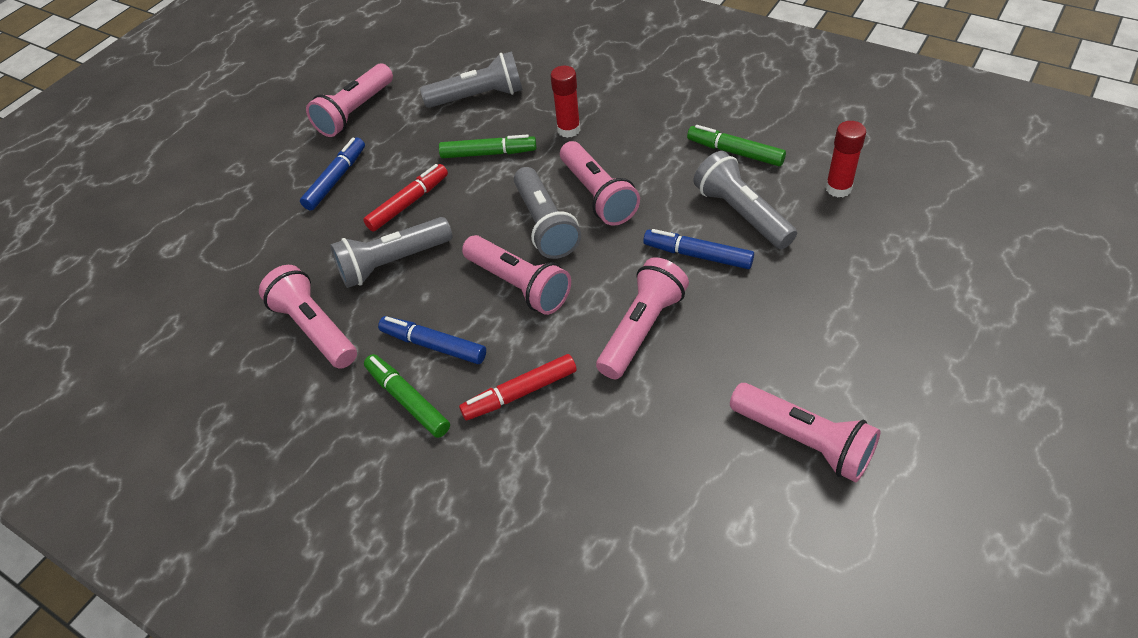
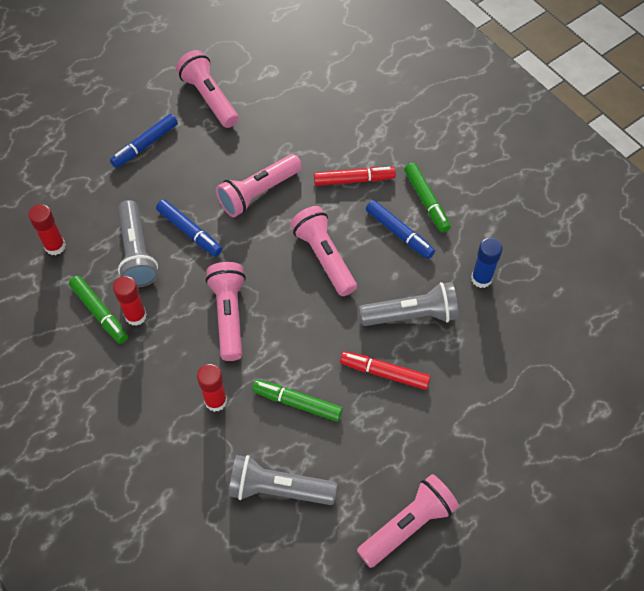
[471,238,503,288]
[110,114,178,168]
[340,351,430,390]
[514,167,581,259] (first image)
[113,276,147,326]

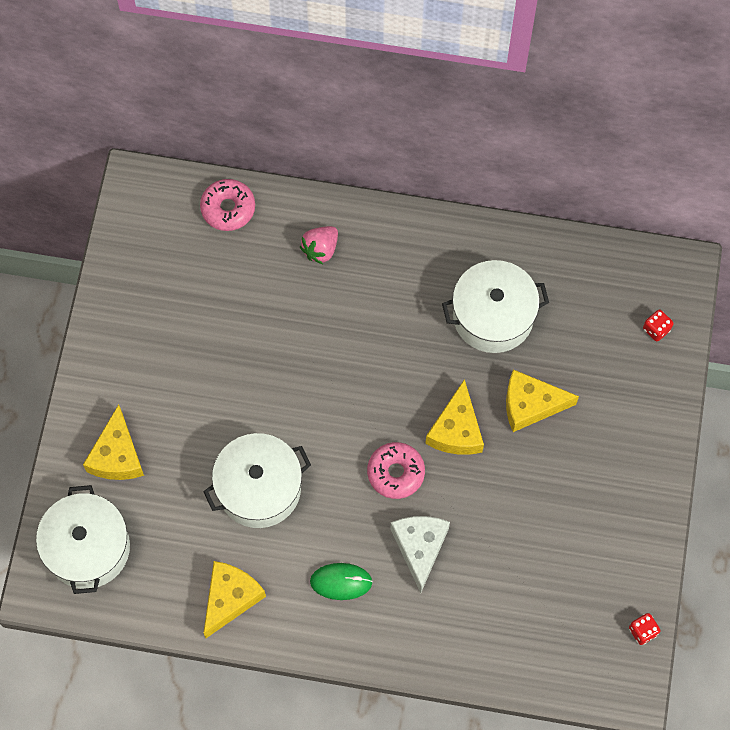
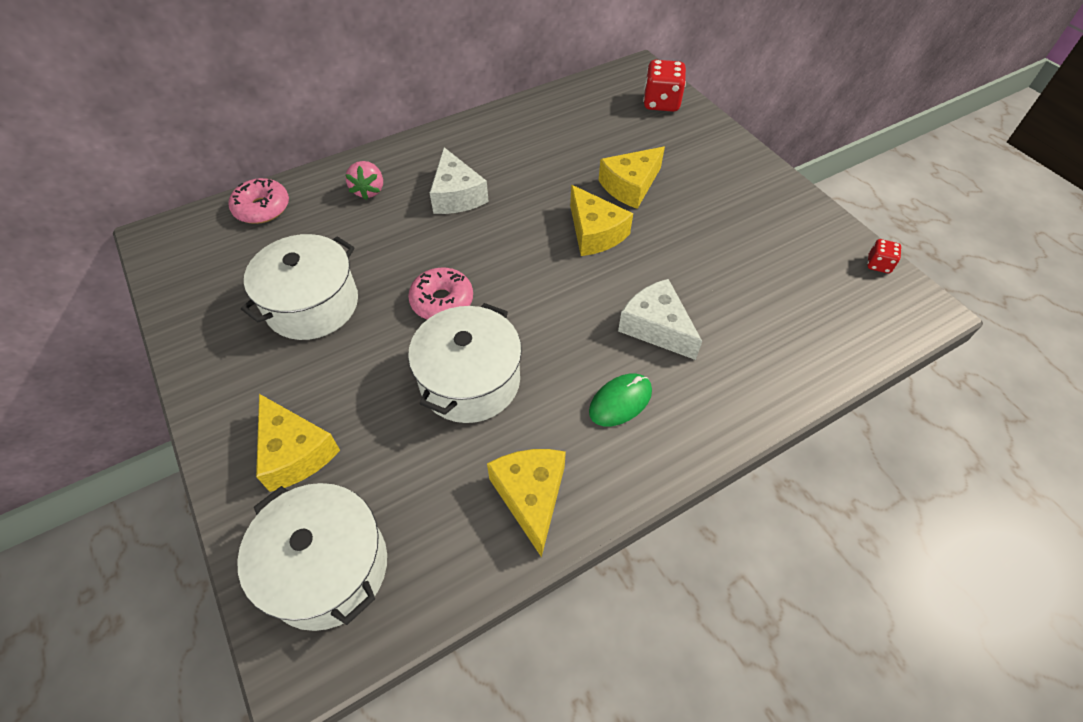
[408,268,473,320]
[241,234,358,340]
[643,60,686,112]
[430,147,489,214]

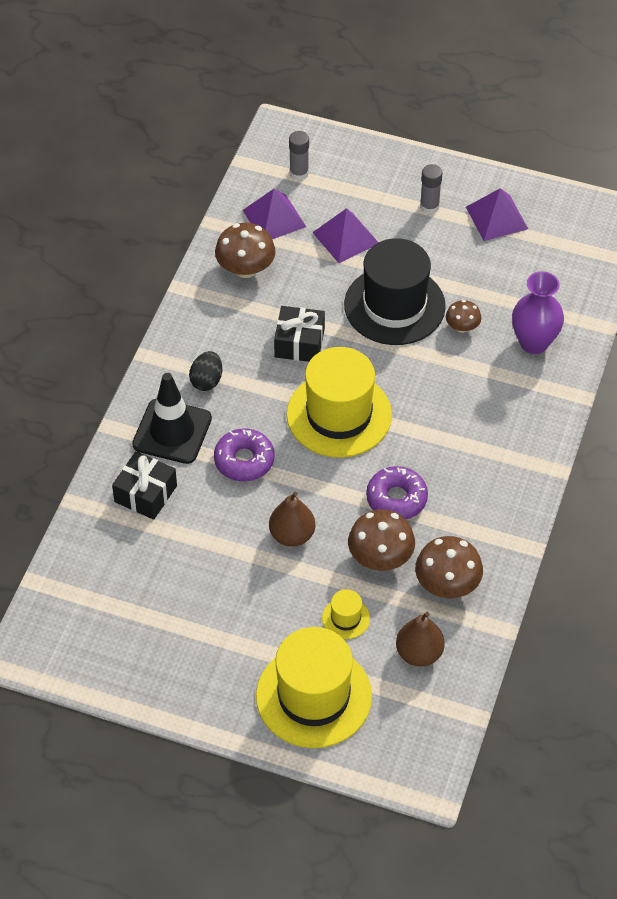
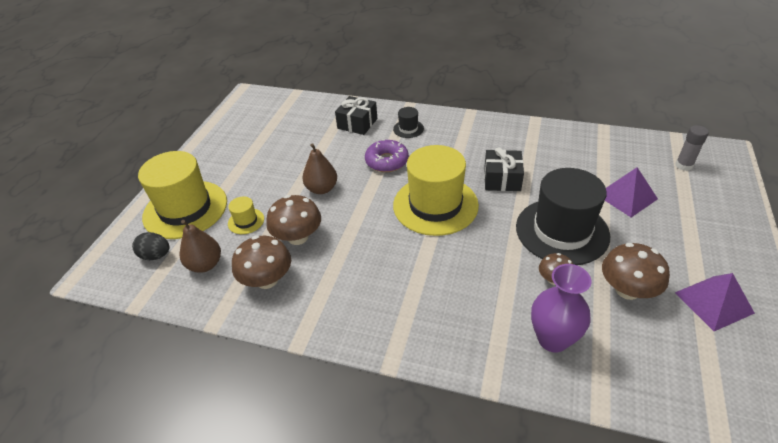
[393,107,424,138]
[132,232,169,260]
[602,243,670,300]
[243,189,306,239] (first image)
[366,466,428,519] (first image)
[420,164,442,214] (first image)

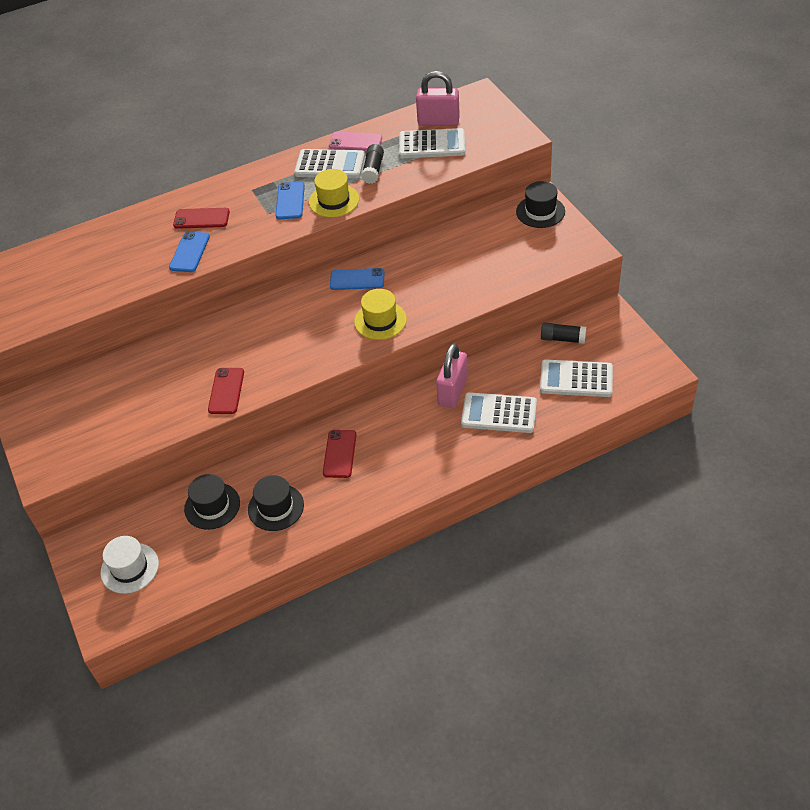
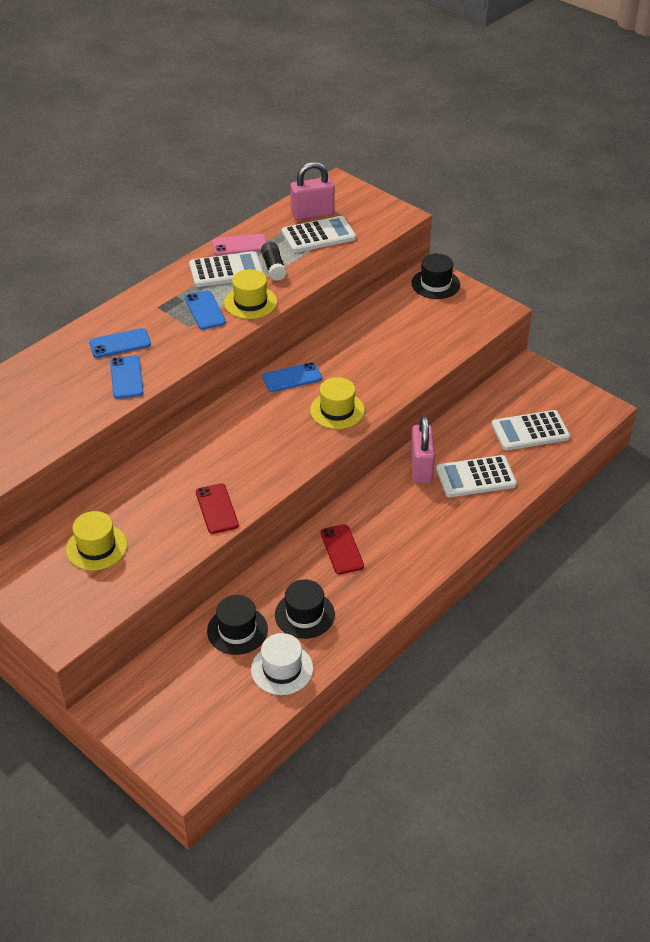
[251,633,313,695]
[89,328,151,358]
[541,322,586,344] (first image)
[66,511,127,571]

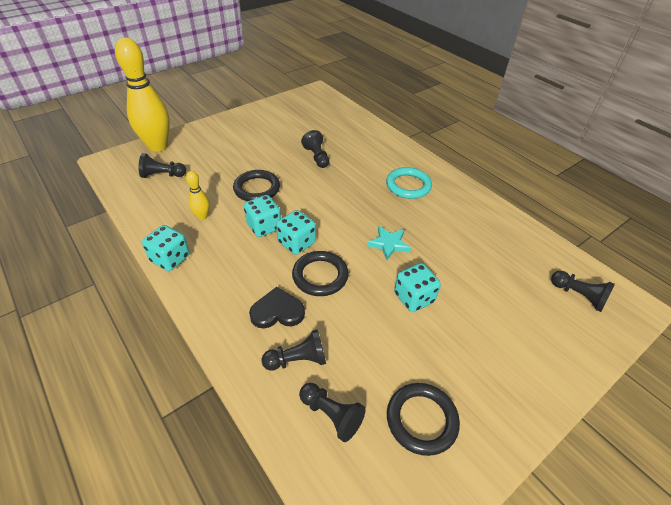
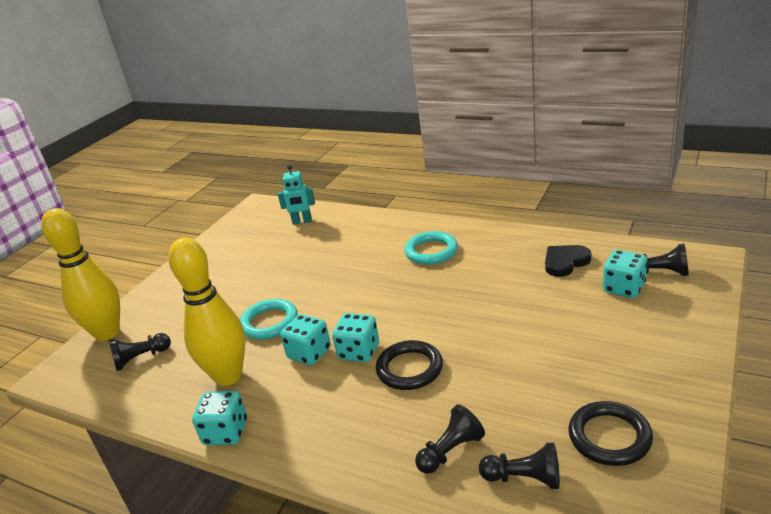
[169,237,246,386]
[240,299,298,340]
[545,245,591,277]
[301,130,330,168] (first image)
[367,226,411,260] (first image)
[603,250,648,298]
[278,165,315,225]

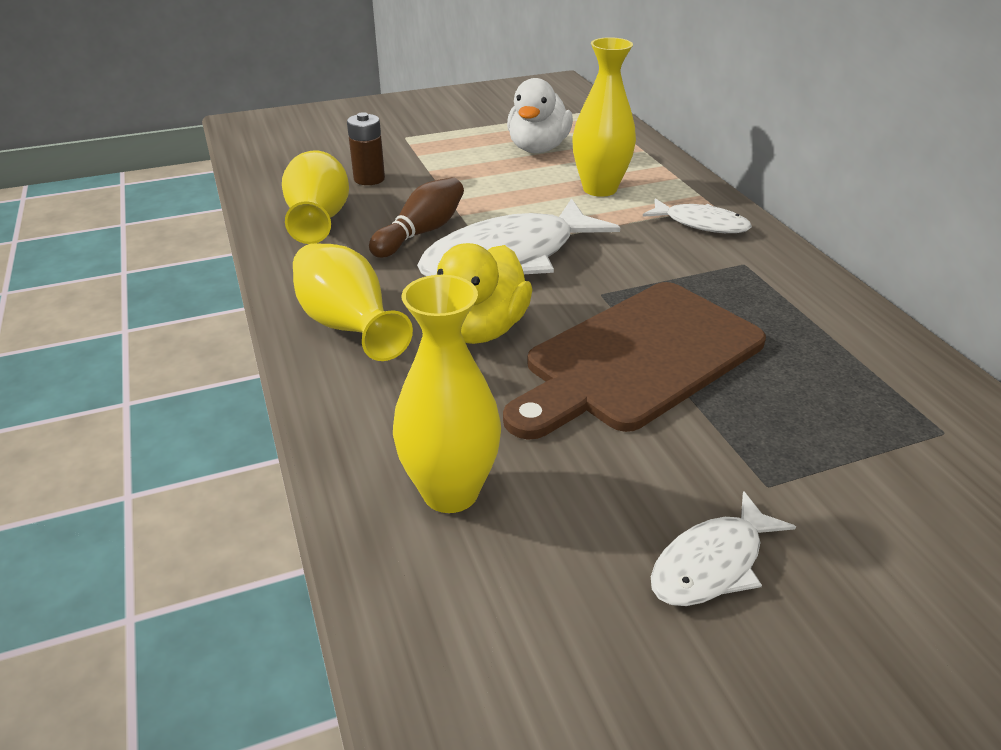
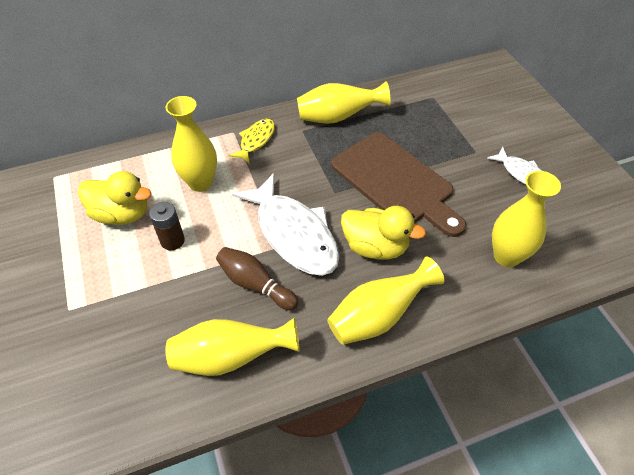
[149,202,185,250]
[78,171,152,225]
[228,119,275,163]
[297,81,391,124]

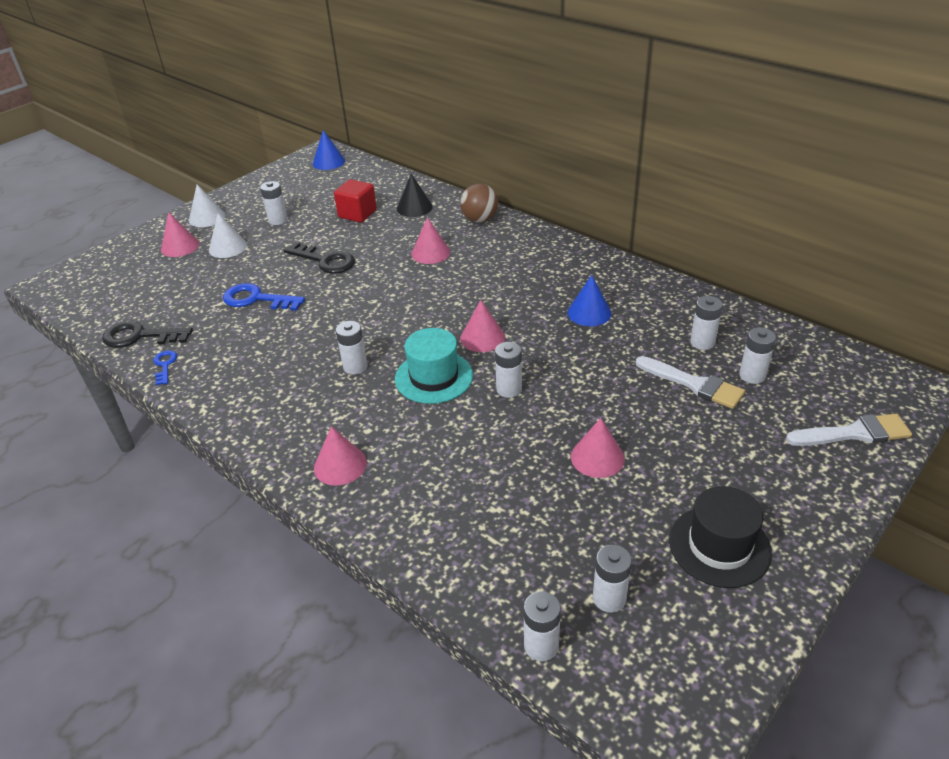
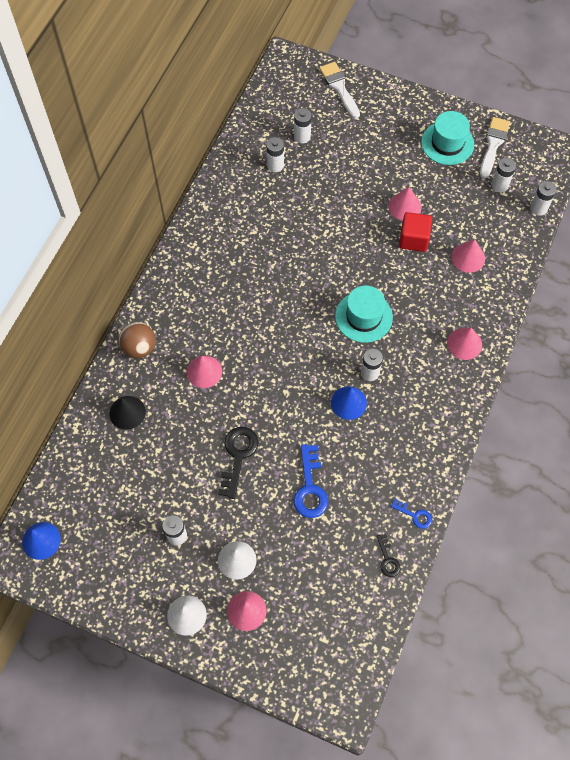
[376,534,400,577]
[391,499,432,529]
[399,212,432,252]
[451,239,485,273]
[495,342,522,398] (first image)
[331,386,367,420]
[480,117,510,178]
[421,111,474,165]

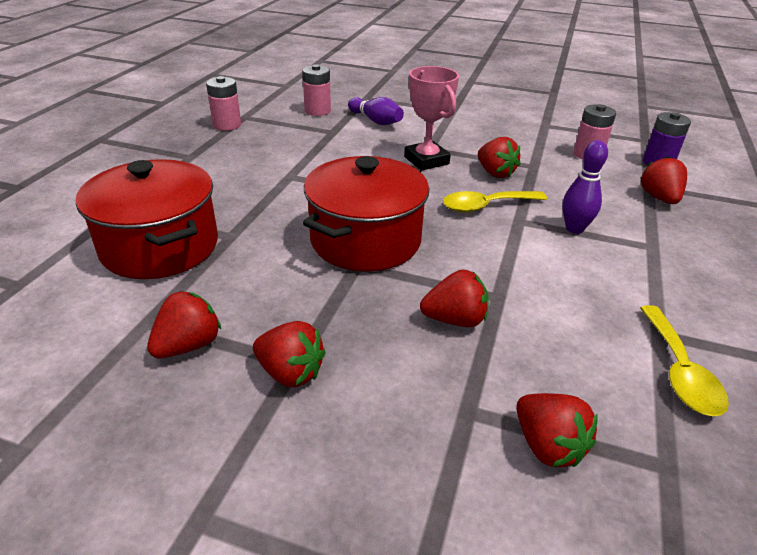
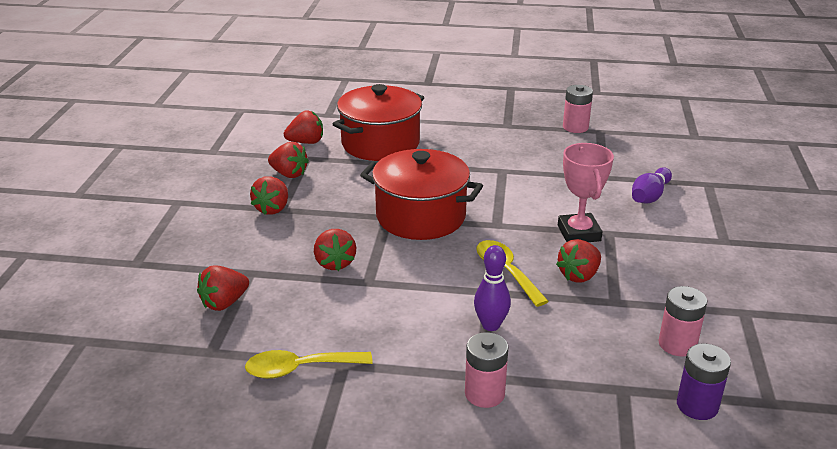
[465,332,508,408]
[558,143,614,242]
[284,111,323,144]

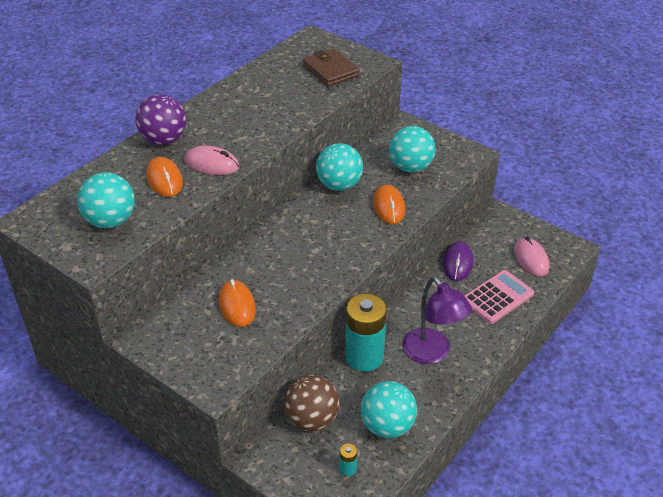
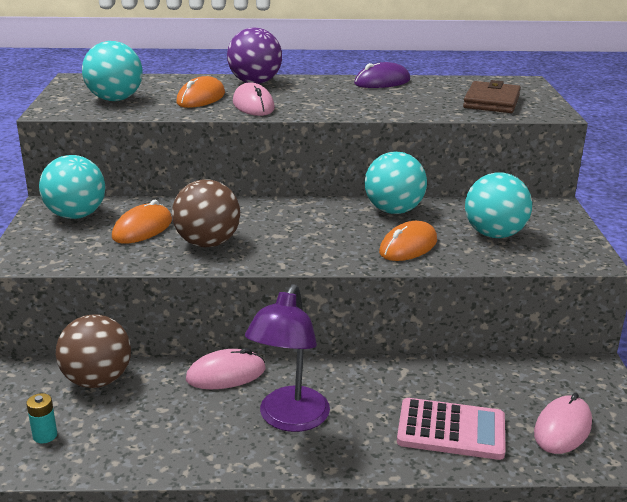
[186,348,266,389]
[39,155,106,219]
[354,62,410,88]
[172,180,240,247]

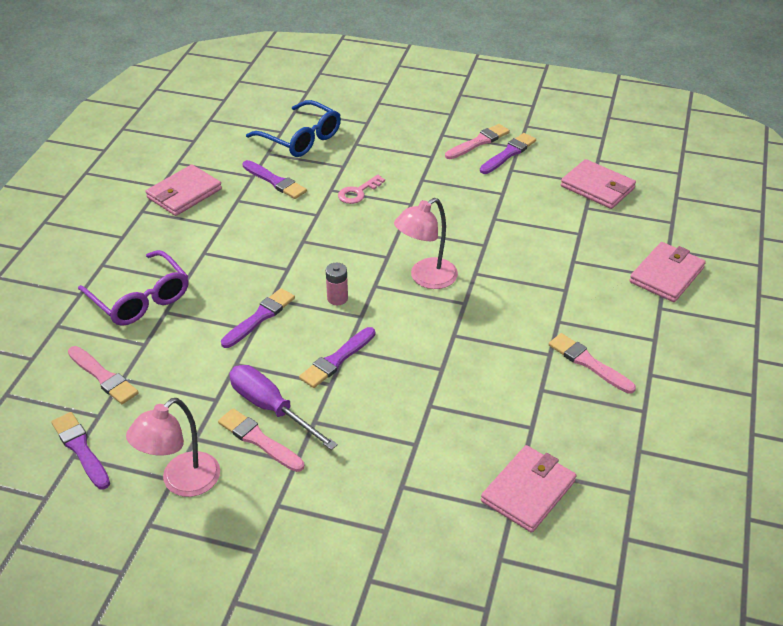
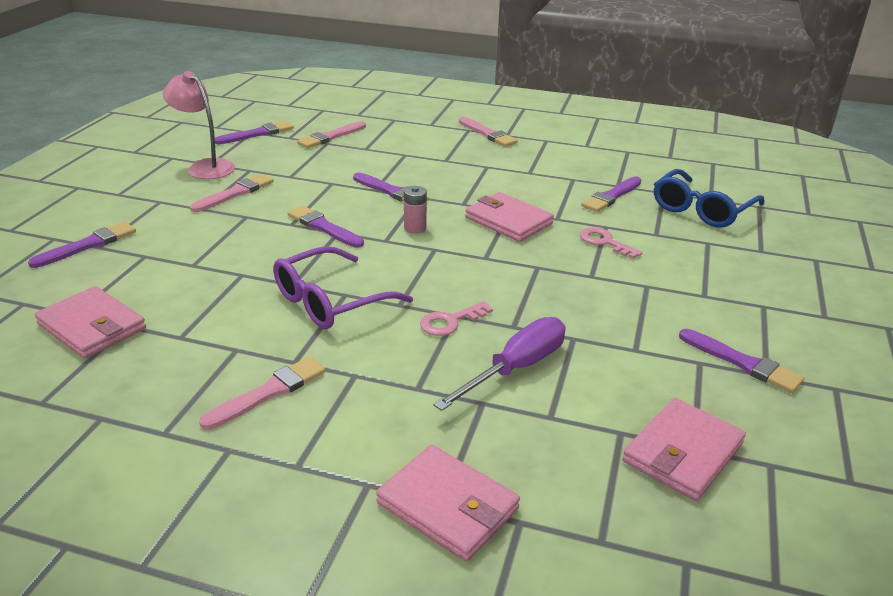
[273,246,413,329]
[465,192,554,242]
[433,317,565,411]
[394,198,458,289] (first image)
[459,117,518,147]
[28,222,136,268]
[420,301,493,336]

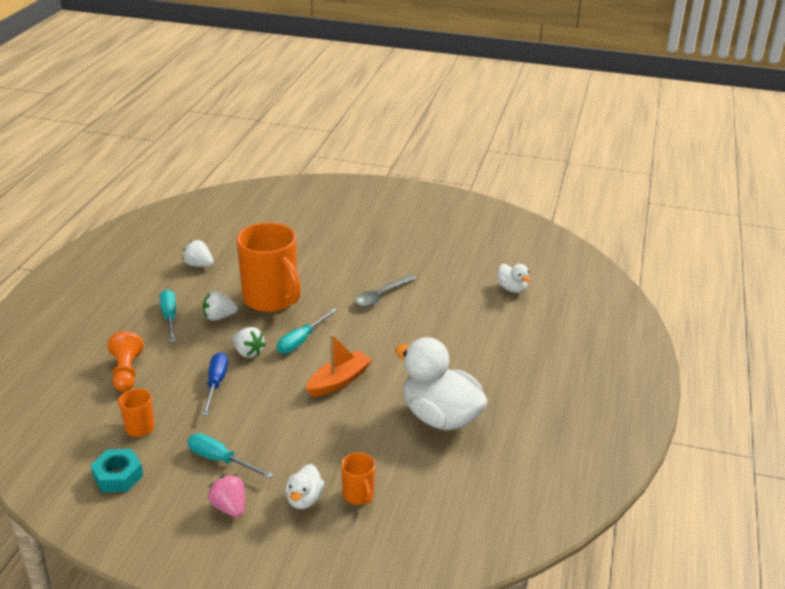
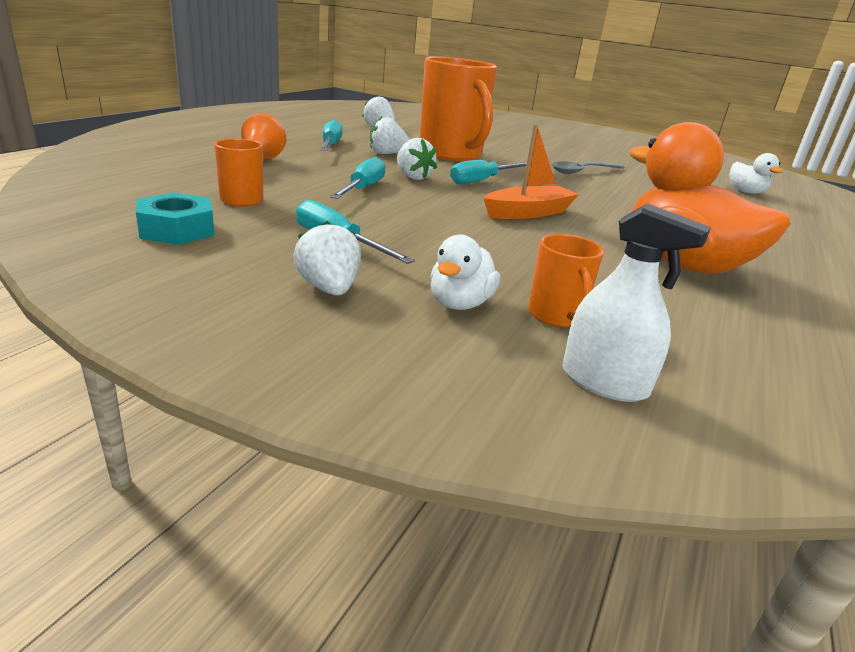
[330,157,386,199]
[293,221,361,296]
[629,122,790,274]
[563,203,711,402]

